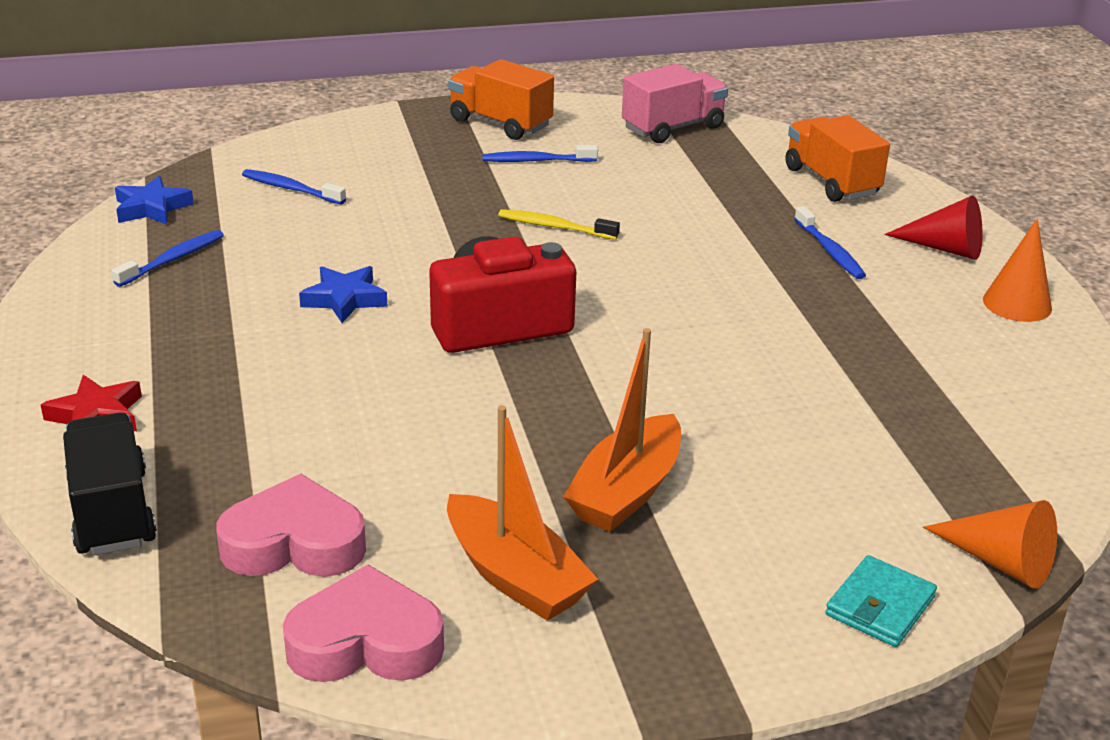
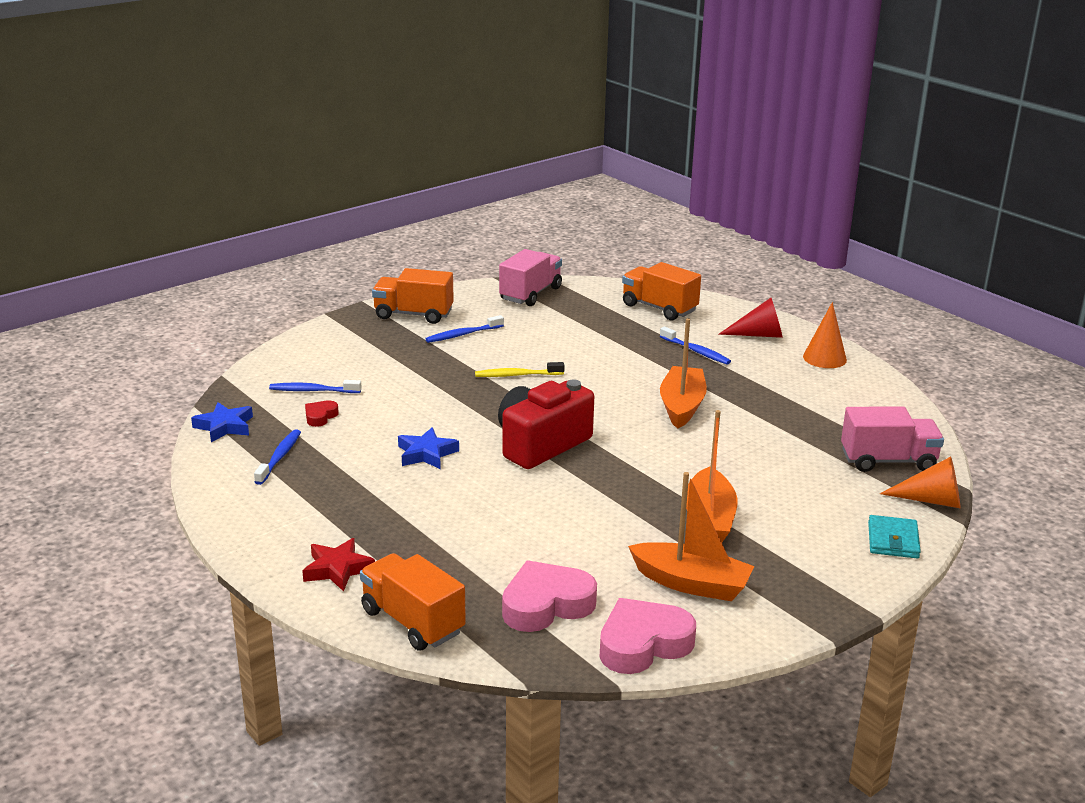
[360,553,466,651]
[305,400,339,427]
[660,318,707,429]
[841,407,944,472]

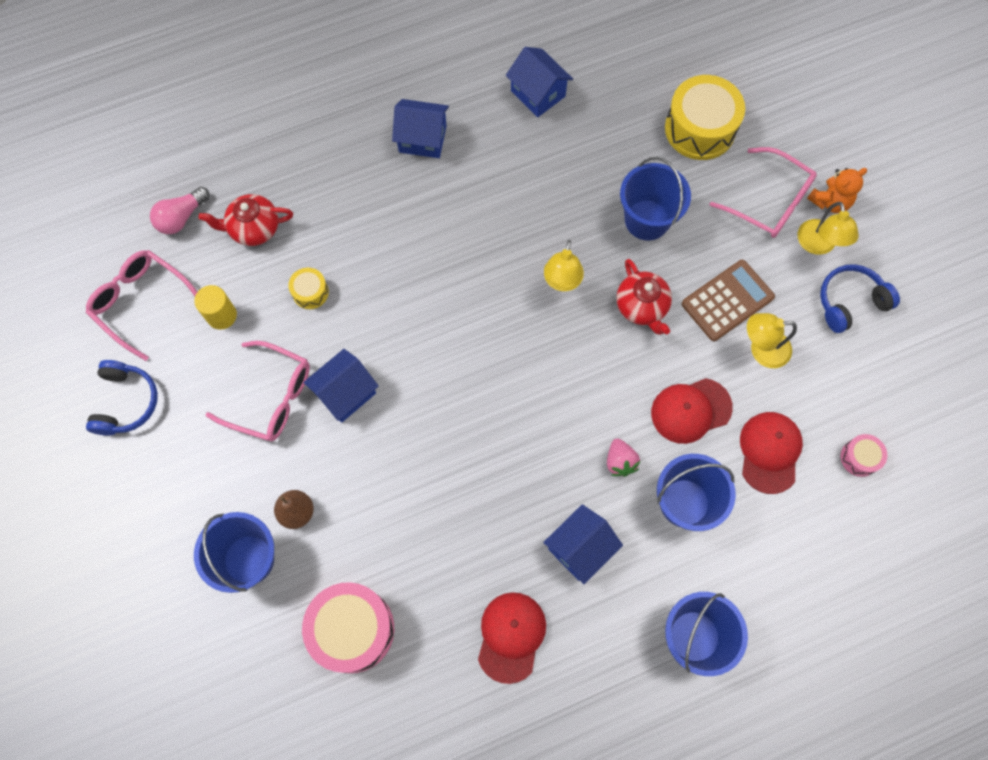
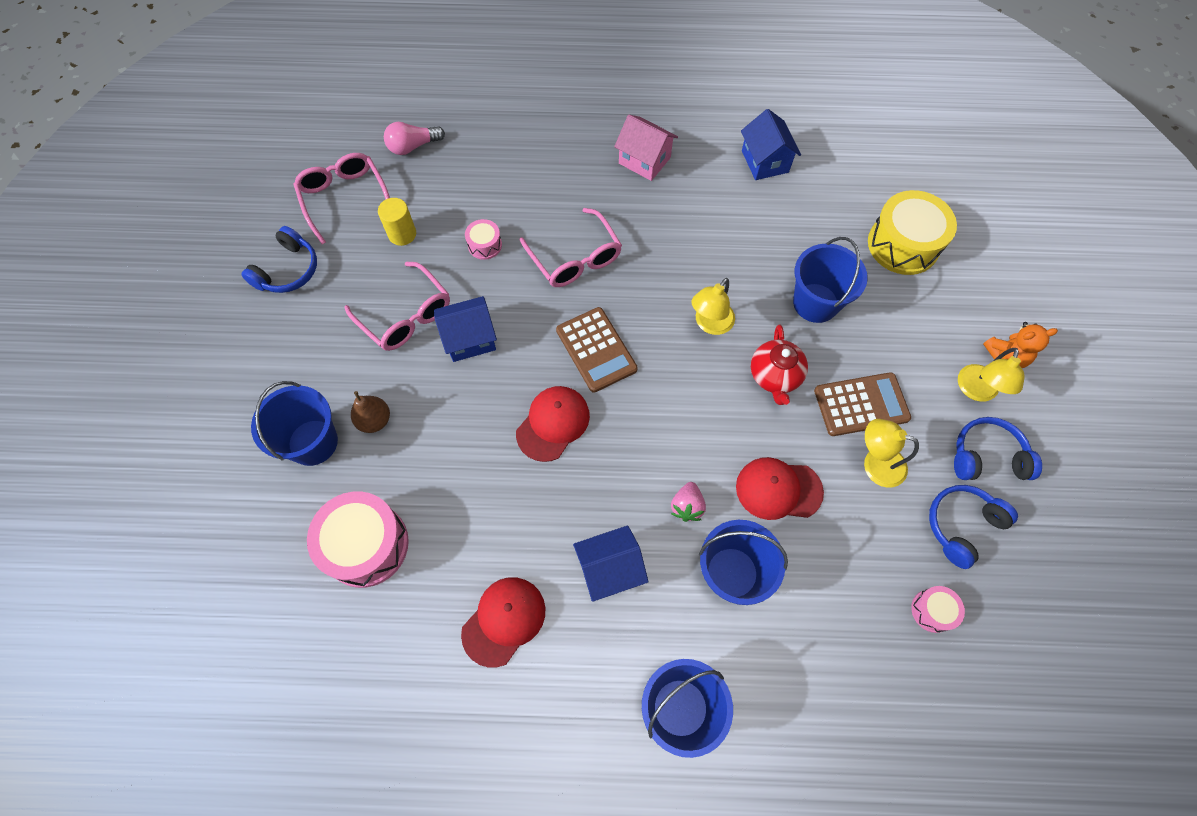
[199,194,293,246] (first image)
[465,219,502,260]
[614,114,678,181]
[520,208,622,287]
[516,386,590,462]
[556,307,638,393]
[929,485,1018,569]

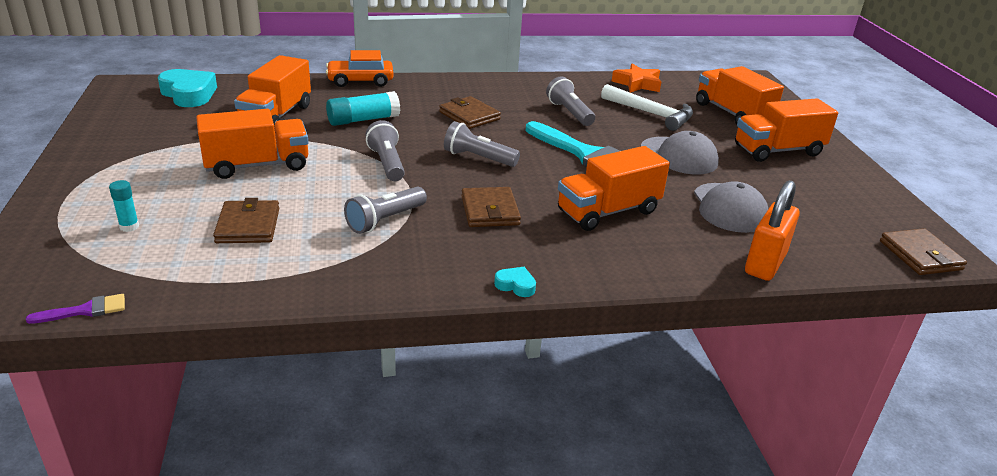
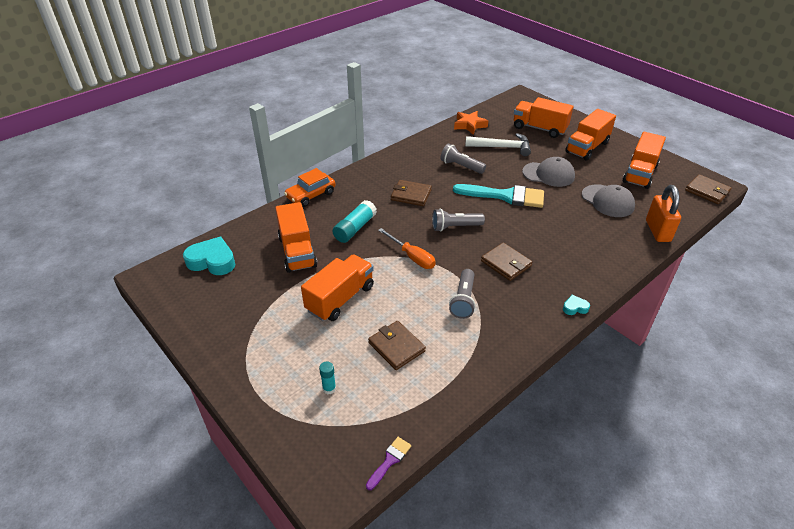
[378,228,436,269]
[623,132,666,189]

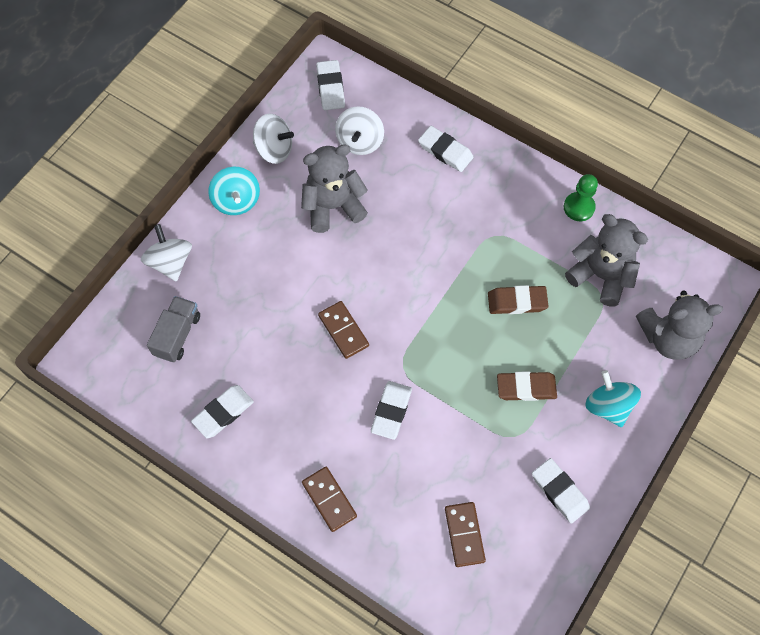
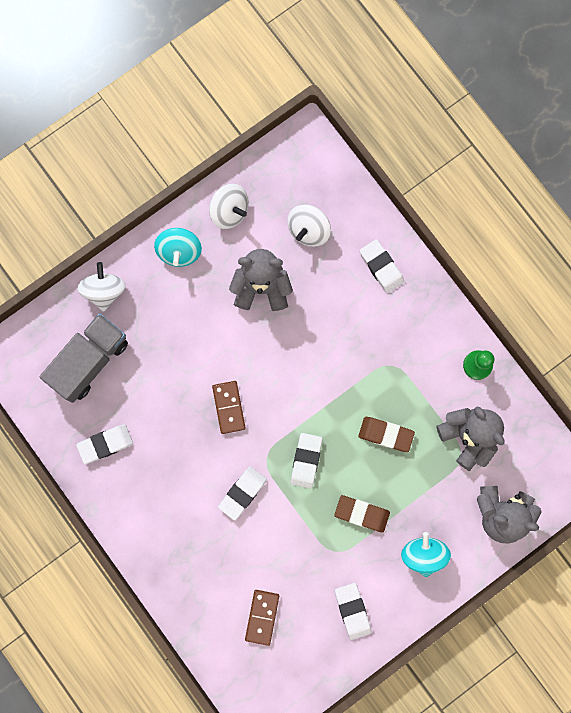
[40,313,128,403]
[302,467,357,532] (first image)
[290,433,322,489]

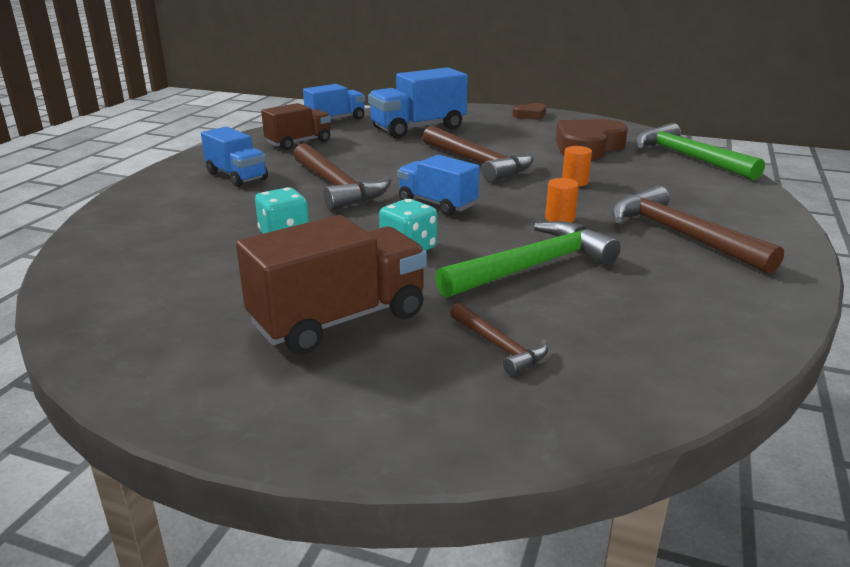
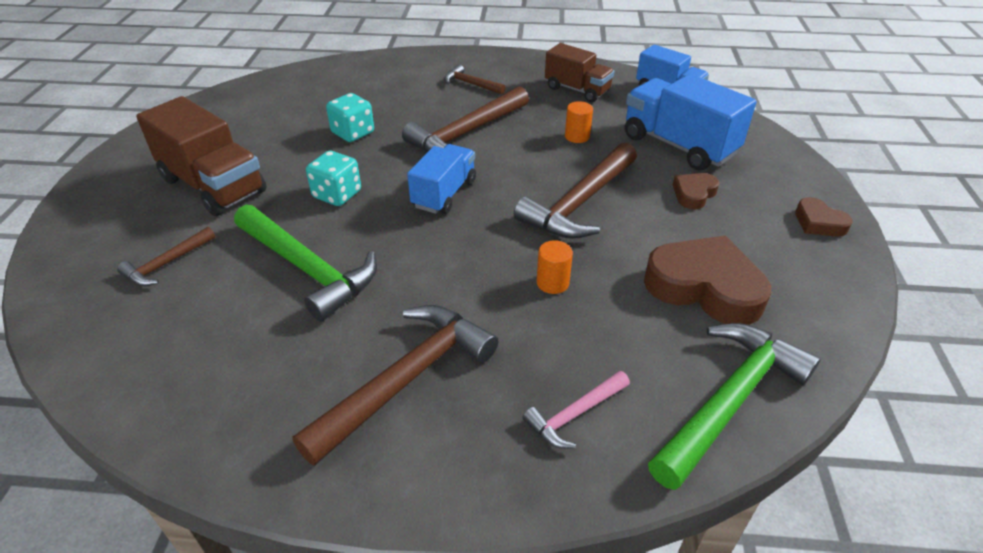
[444,64,506,94]
[565,101,593,143]
[522,371,630,449]
[673,173,719,209]

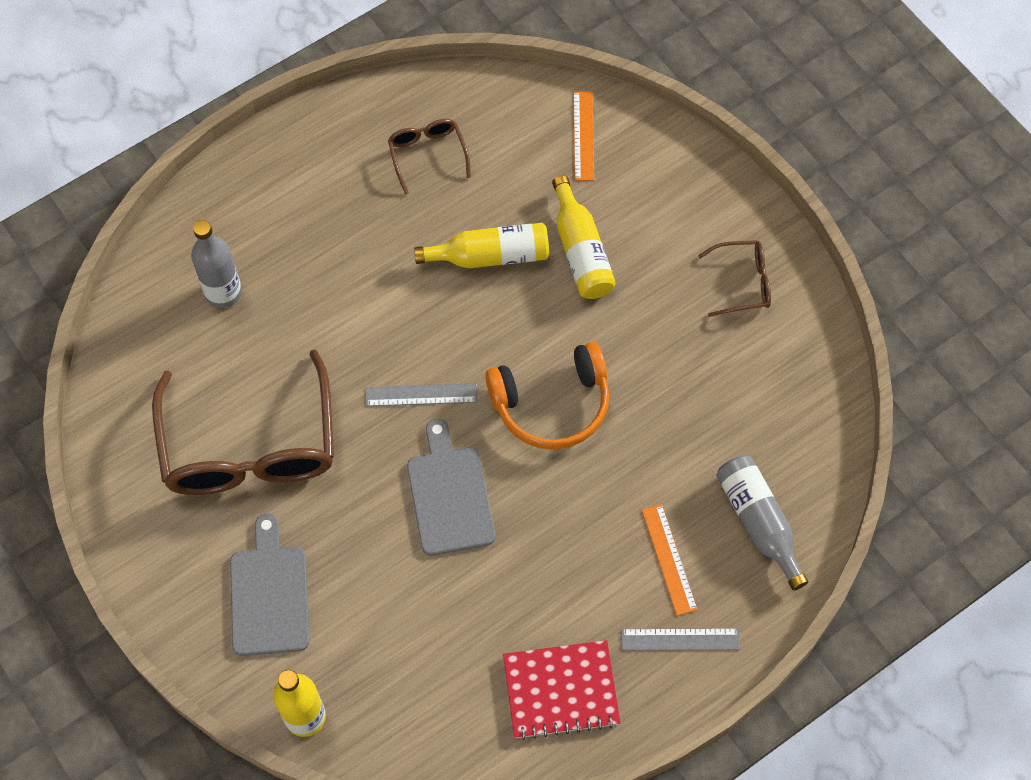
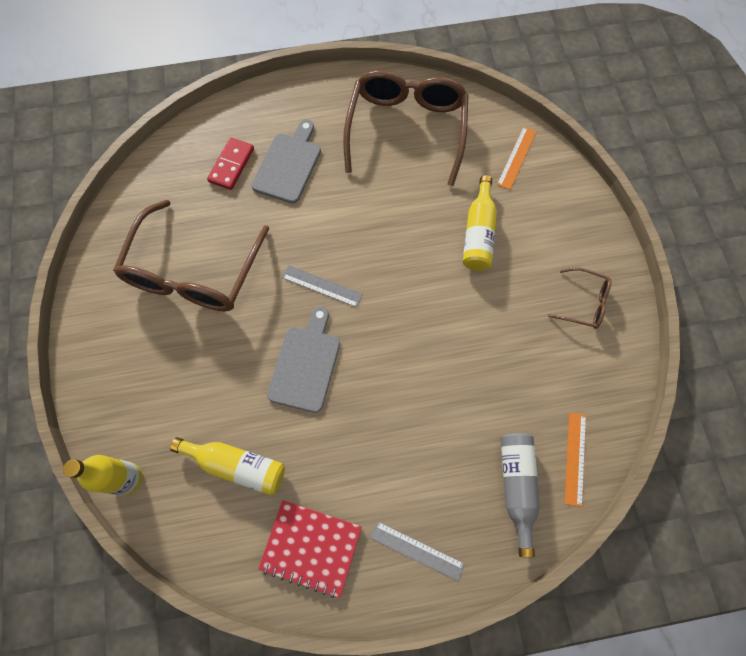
[207,138,254,190]
[252,120,321,203]
[343,70,468,186]
[170,437,285,495]
[485,342,609,450] (first image)
[564,413,586,507]

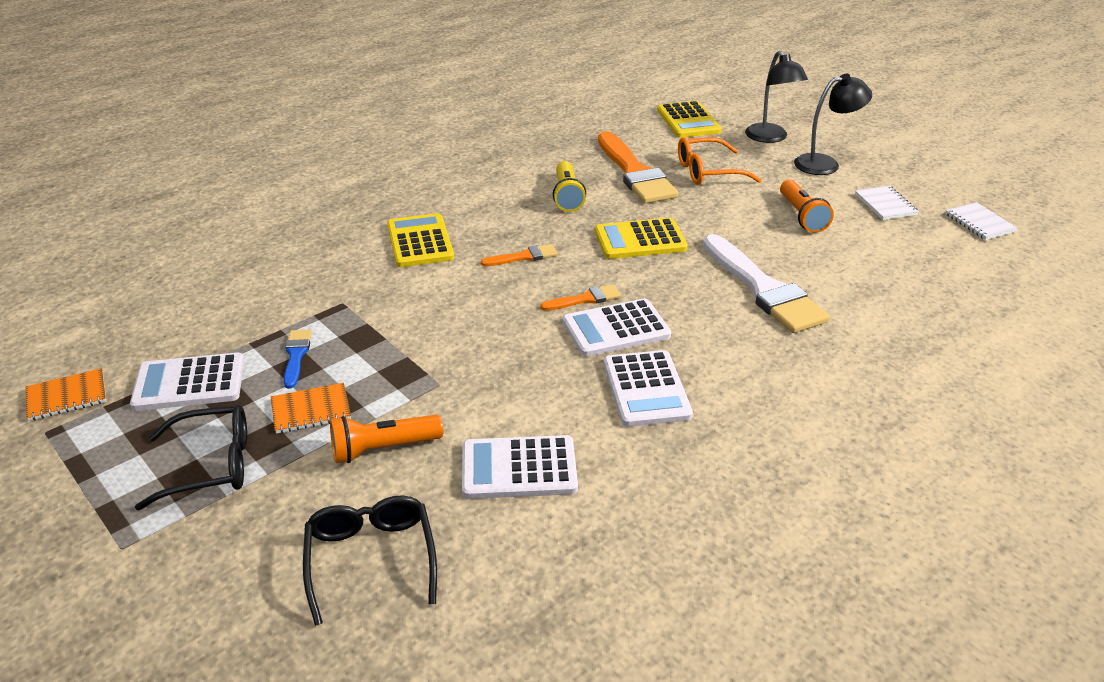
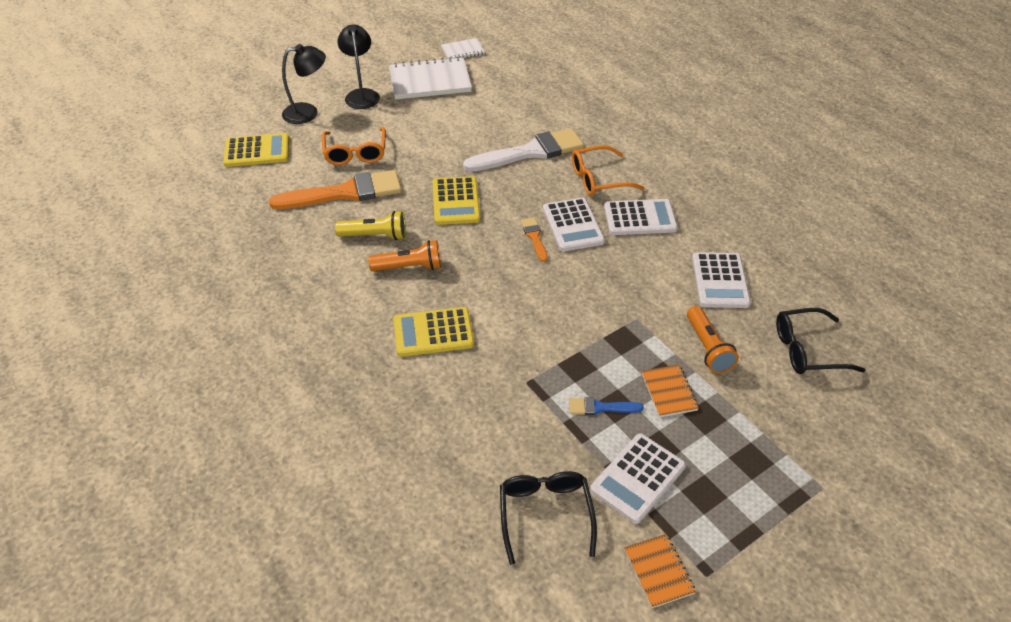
[590,433,686,524]
[500,471,597,565]
[481,244,558,266] (first image)
[368,240,441,271]
[389,57,472,100]
[572,145,645,196]

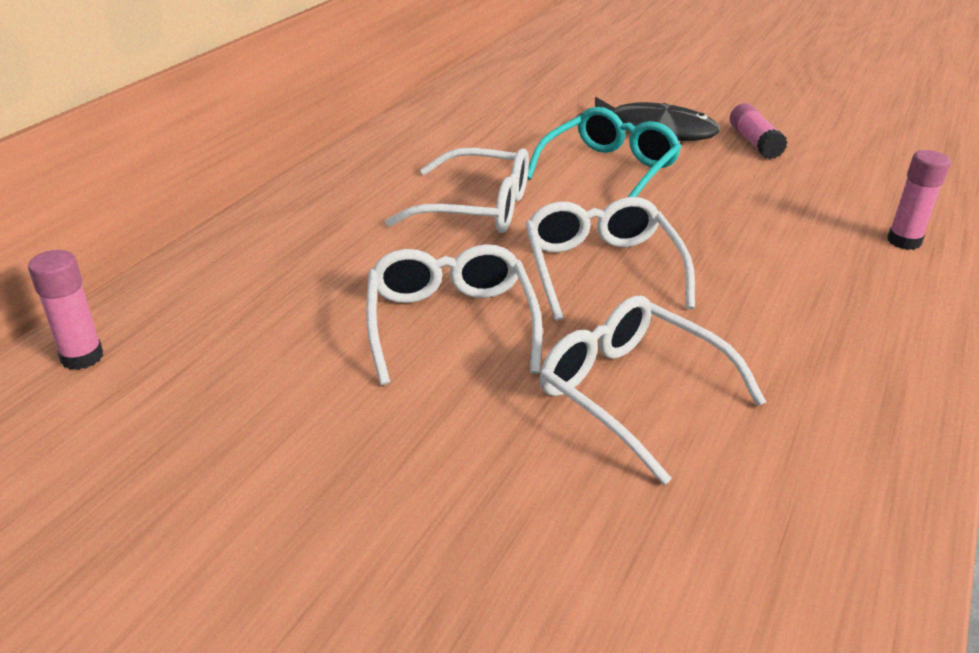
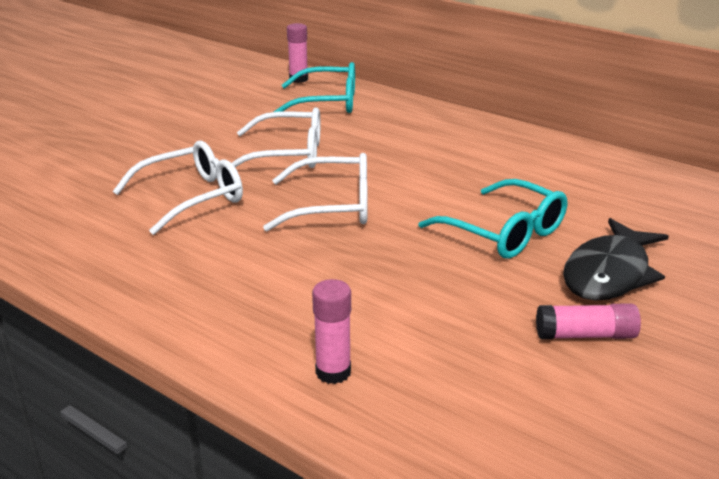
[385,148,529,233] (first image)
[273,62,355,113]

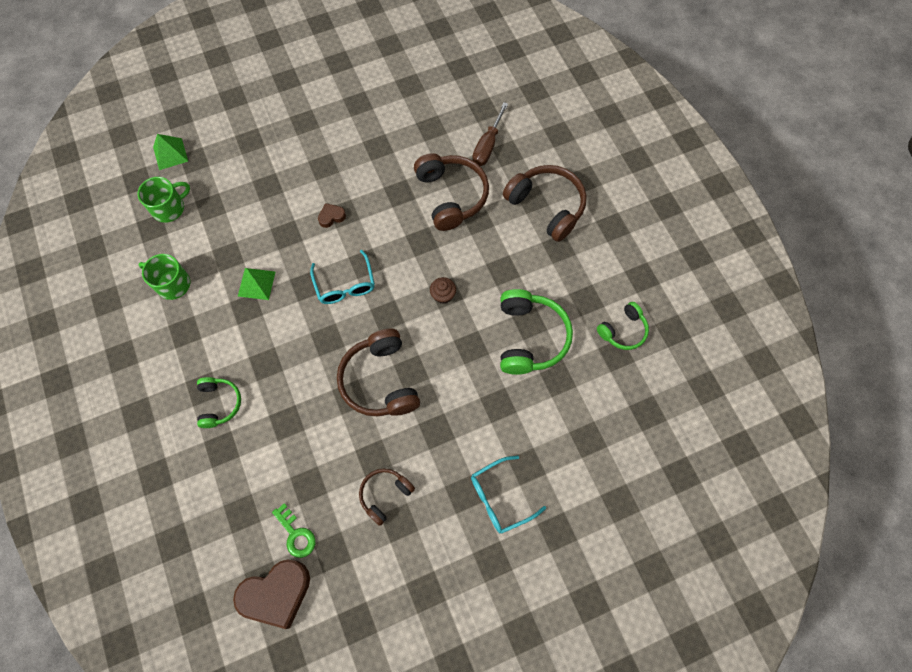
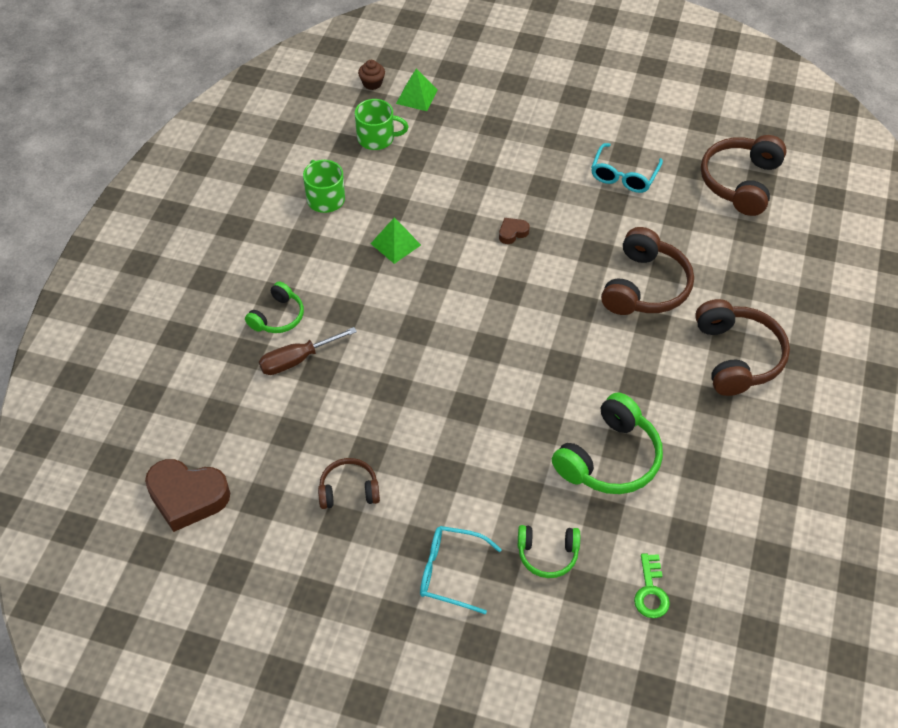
[634,553,670,618]
[591,143,663,193]
[499,218,530,244]
[701,135,787,216]
[358,60,385,90]
[259,327,357,375]
[518,525,580,578]

